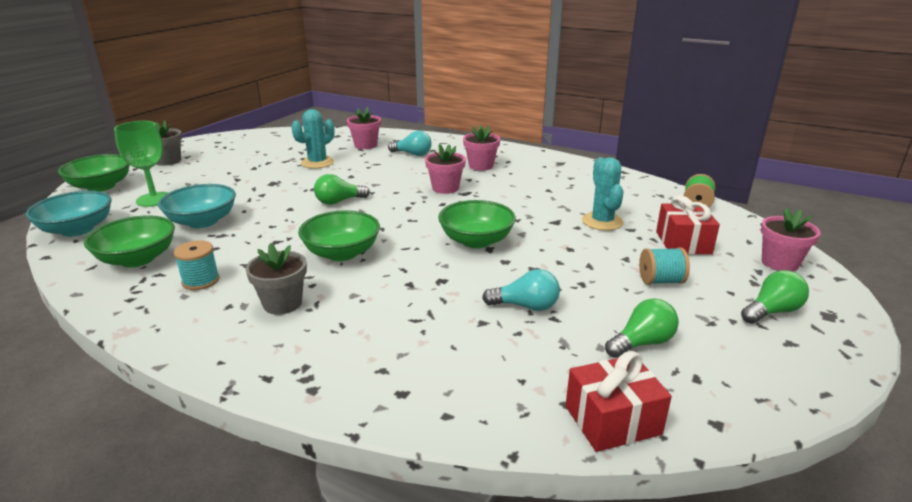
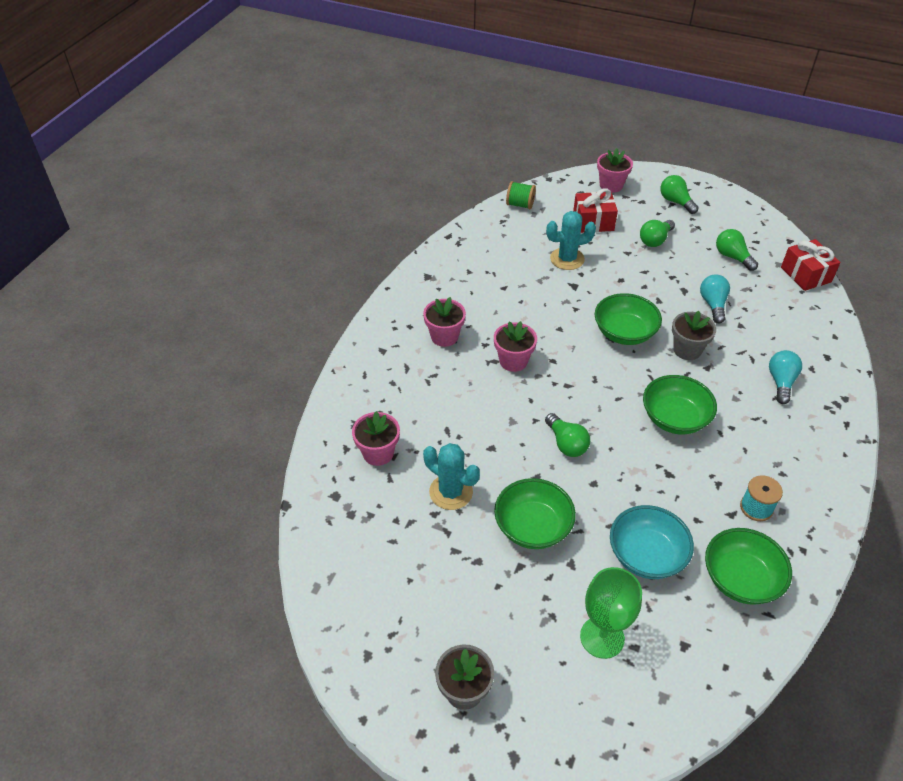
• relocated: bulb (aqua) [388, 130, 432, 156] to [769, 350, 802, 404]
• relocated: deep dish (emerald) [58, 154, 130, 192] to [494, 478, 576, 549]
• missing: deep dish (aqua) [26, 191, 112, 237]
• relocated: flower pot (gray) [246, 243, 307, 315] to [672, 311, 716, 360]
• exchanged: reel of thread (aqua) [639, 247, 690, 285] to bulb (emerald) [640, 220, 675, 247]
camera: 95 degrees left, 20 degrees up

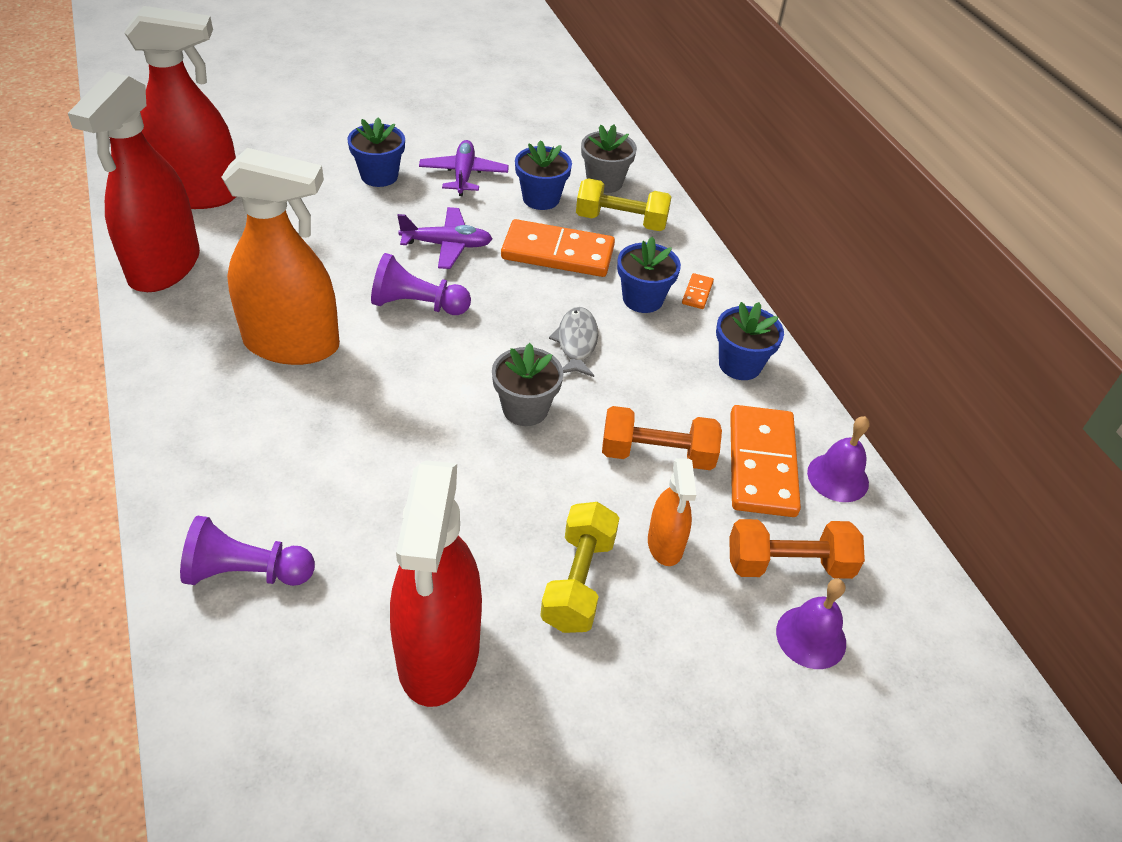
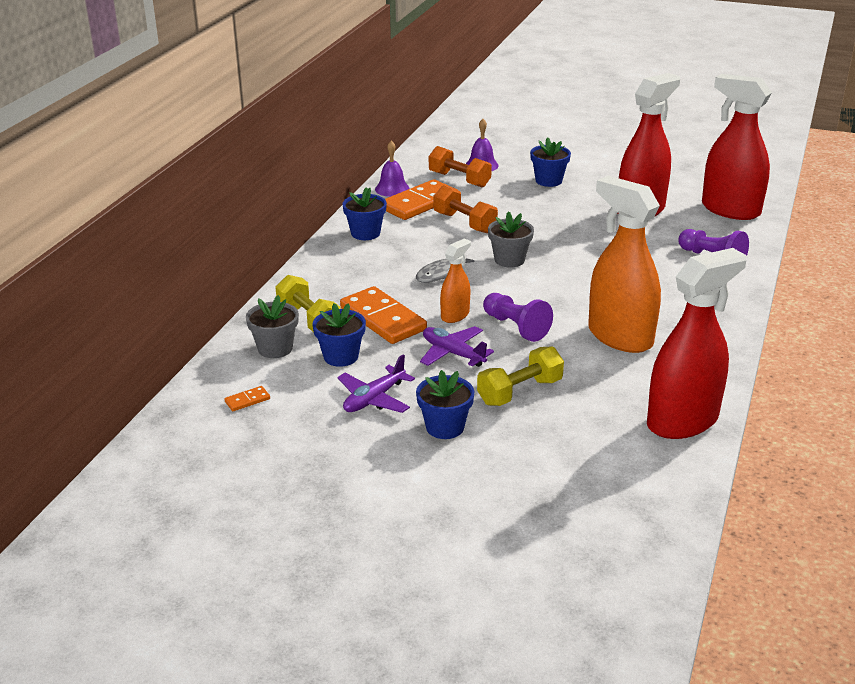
• relocated: sprayer (scarlet) [124, 6, 236, 209] to [702, 74, 772, 220]
• relocated: flower pot (royal blue) [617, 237, 681, 313] to [530, 137, 571, 187]
• relocated: domino tile (orange) [682, 273, 714, 309] to [224, 386, 270, 411]
• relocated: sprayer (orange) [648, 458, 696, 566] to [440, 239, 471, 323]
• relocated: free weight (golden) [540, 502, 619, 633] to [477, 346, 564, 406]
camera: 135 degrees left, 15 degrees down

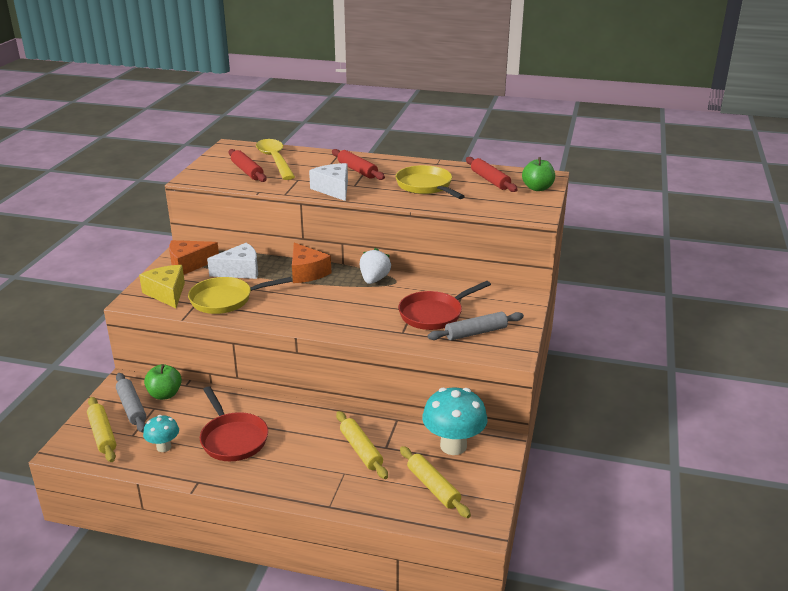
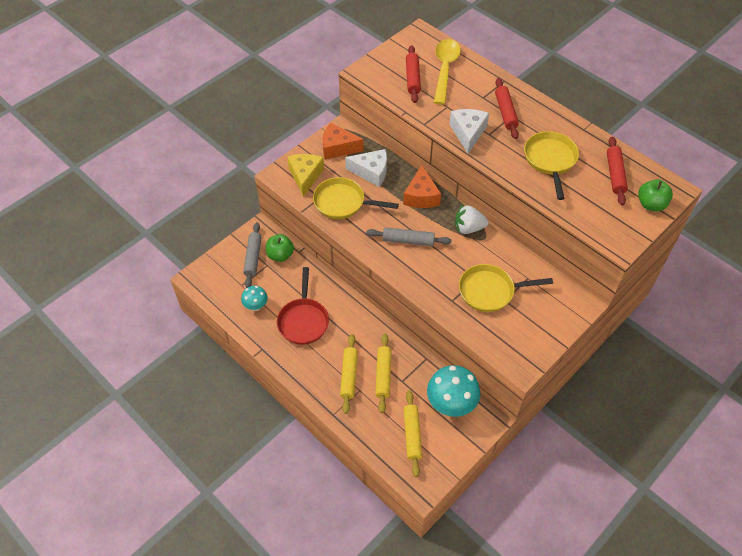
• spun: strawberry (pure white) [360, 248, 391, 284] = [455, 205, 489, 234] 135 degrees counterclockwise
• colour: frying pan (scarlet) [398, 281, 491, 330] to frying pan (golden) [459, 264, 553, 312]
• relocated: pastry roller (gray) [428, 312, 524, 341] to [366, 227, 452, 246]
• relocated: pastry roller (golden) [87, 397, 116, 462] to [340, 334, 358, 414]
camera: 30 degrees right, 25 degrees up

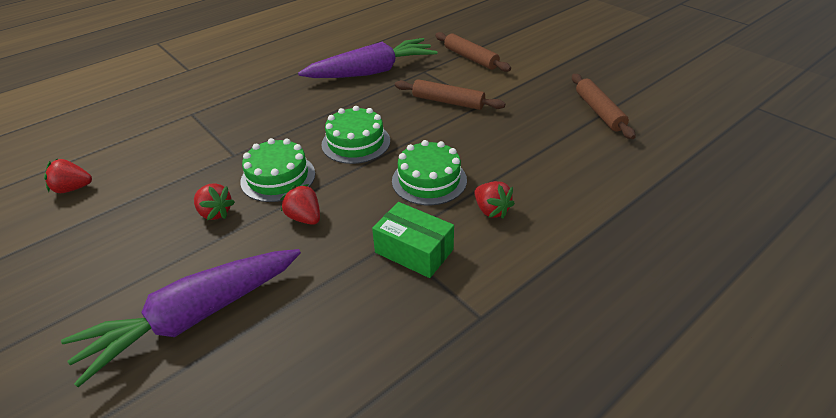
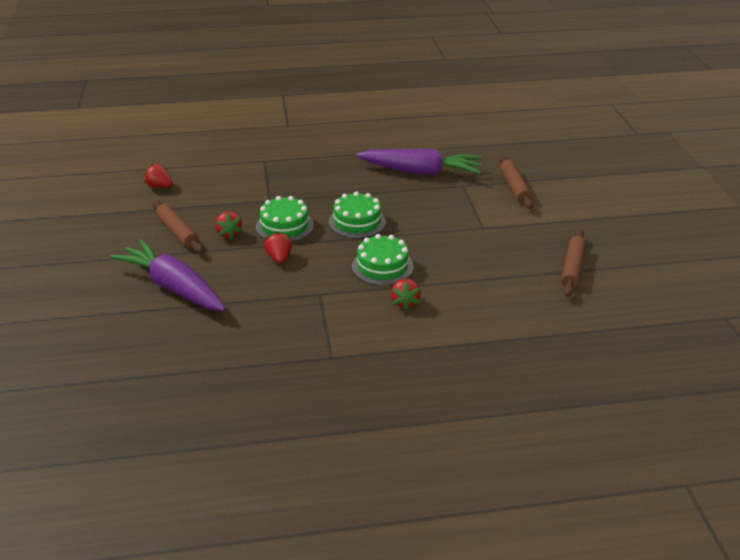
• relocated: pastry roller (russet) [395, 79, 505, 110] to [153, 200, 203, 253]
• missing: parcel (emerald) [372, 202, 454, 278]
• spun: carrot (royal purple) [61, 249, 301, 387] = [111, 239, 226, 311] 45 degrees clockwise
camera: 30 degrees right, 5 degrees down

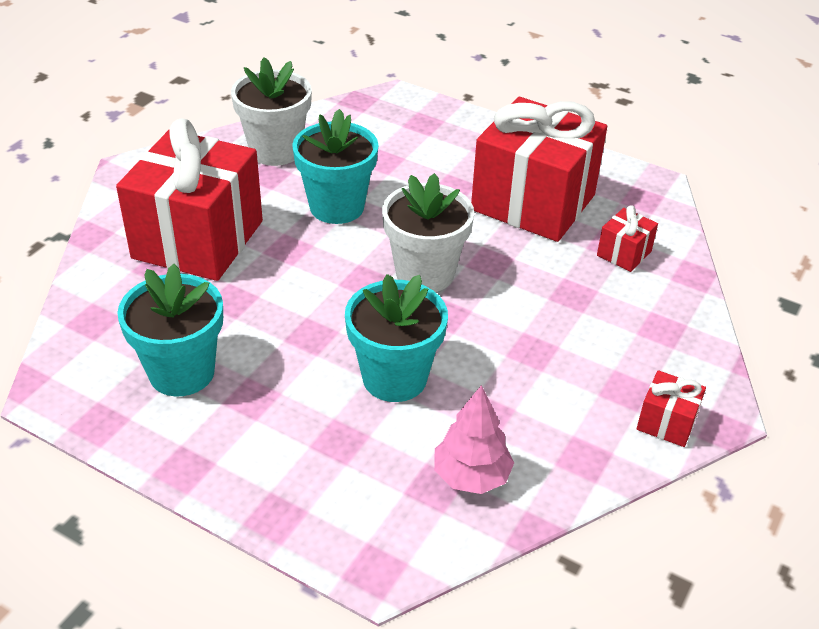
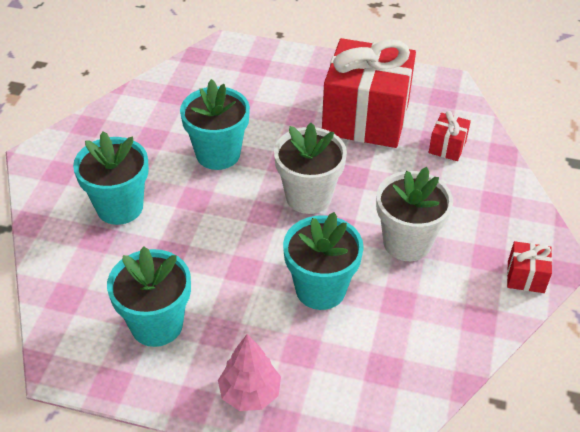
• relocated: flower pot (pure white) [231, 57, 312, 166] to [376, 167, 453, 261]
• exchanged: wrapped gift (scarlet) [116, 118, 263, 281] to flower pot (aqua) [73, 132, 149, 225]
• relocated: fir tree (rosy) [434, 385, 514, 494] to [218, 334, 281, 411]
camera: 15 degrees left, 5 degrees up

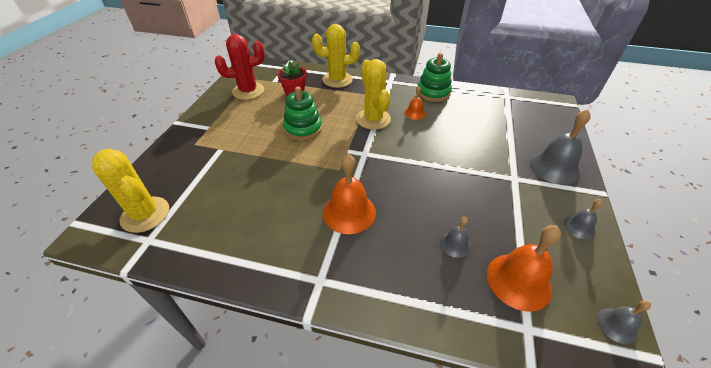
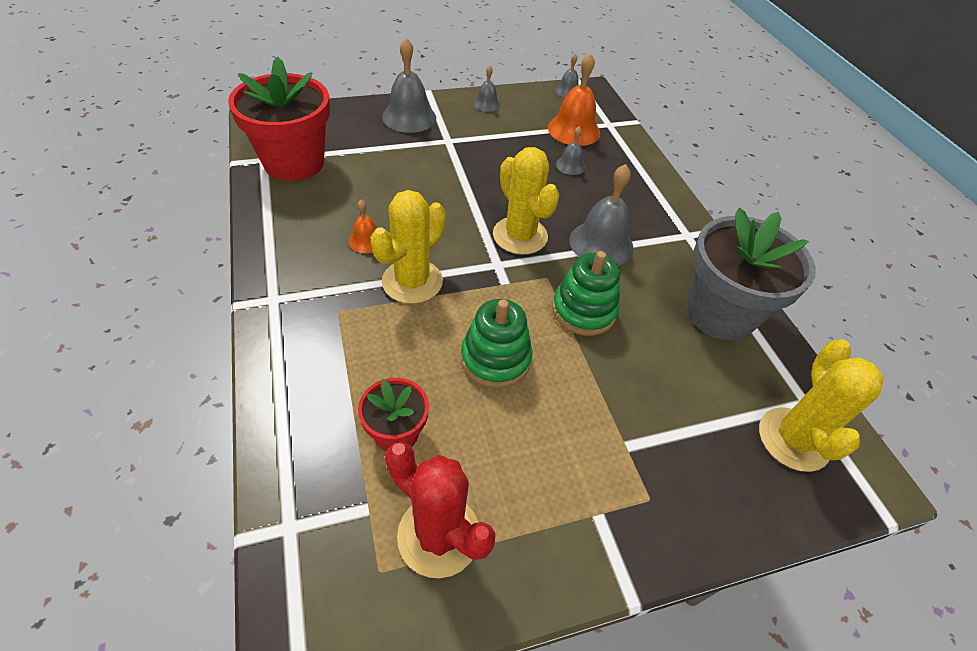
• relocated: prickly plant (golden) [312, 24, 360, 88] to [493, 147, 560, 255]
• relocated: stacking toy (emerald) [418, 53, 452, 102] to [552, 251, 620, 336]
• colour: hand bell (orange) [323, 154, 376, 234] to hand bell (gray) [569, 164, 634, 265]
• appeared: flower pot (scarlet) [228, 56, 330, 181]
• appeared: flower pot (gray) [686, 208, 816, 341]
camera: 125 degrees left, 5 degrees up

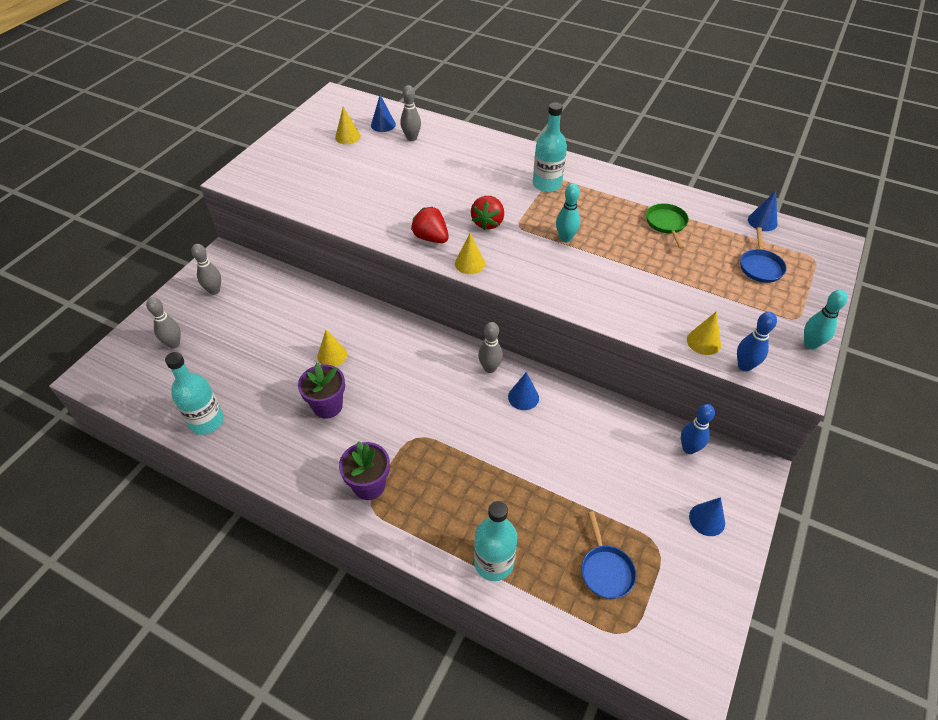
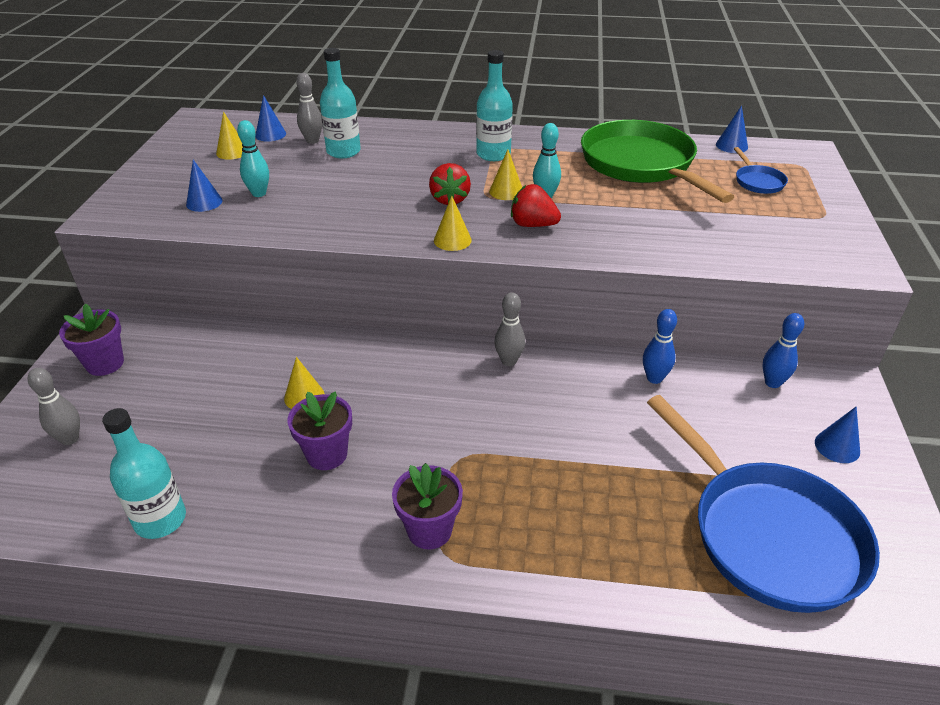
• size: frying pan (emerald) [646, 203, 689, 249] = [581, 120, 734, 203] x2.40
• relocated: strawberry (scarlet) [411, 207, 449, 243] to [511, 184, 561, 227]
• exchanged: skittle (gray) [191, 244, 221, 295] to flower pot (royal purple) [59, 304, 124, 376]
• relocated: skittle (aqua) [804, 290, 848, 349] to [237, 120, 269, 197]
• relocated: cone (golden) [687, 311, 721, 355] to [489, 149, 522, 200]
• relocated: skittle (royal blue) [737, 312, 777, 371] to [643, 309, 677, 384]
• relocated: cone (royal blue) [508, 372, 539, 410] to [186, 160, 223, 212]
• relocated: bottle (aqua) [474, 501, 518, 581] to [320, 48, 361, 158]
• size: frying pan (royal blue) [581, 512, 636, 599] = [647, 395, 880, 613] x2.40
camera: 20 degrees left, 10 degrees down

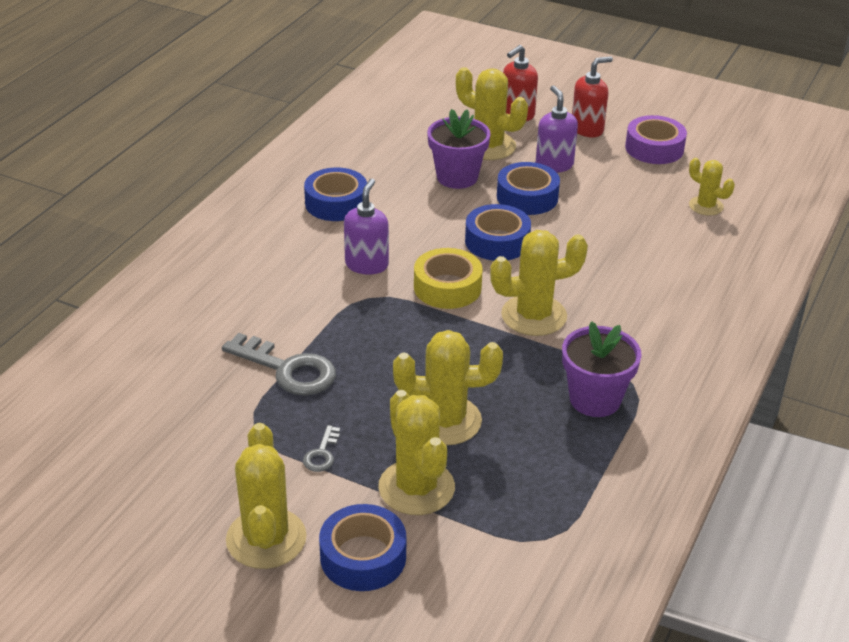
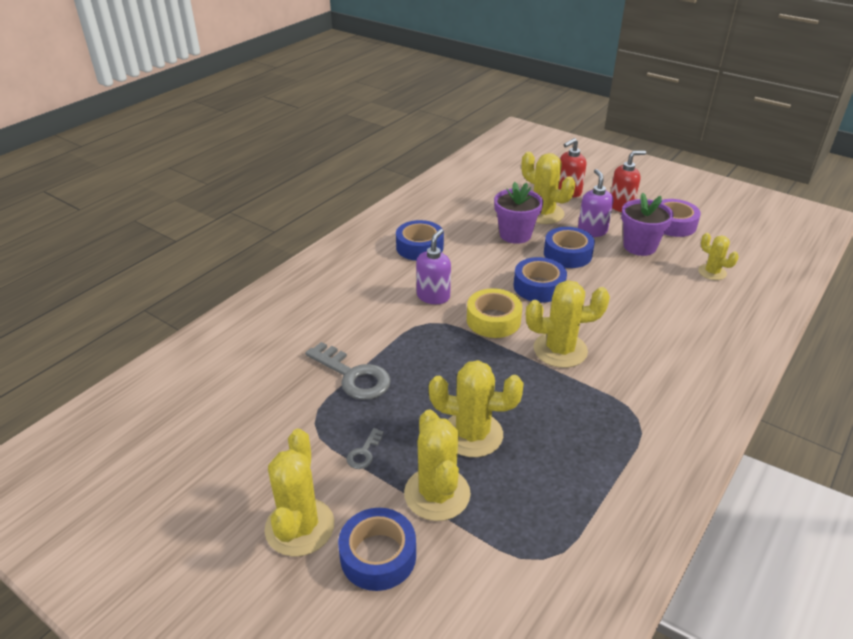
• relocated: flower pot (royal purple) [562, 321, 641, 417] to [621, 193, 673, 256]
camera: 10 degrees right, 0 degrees up

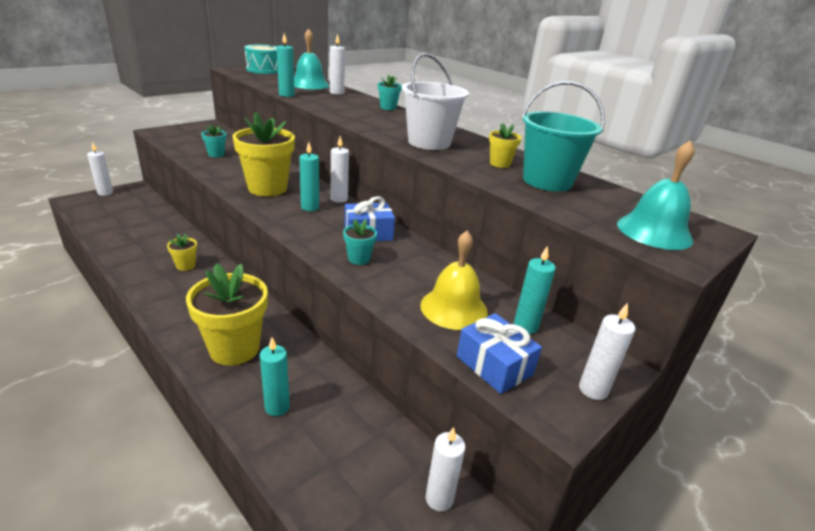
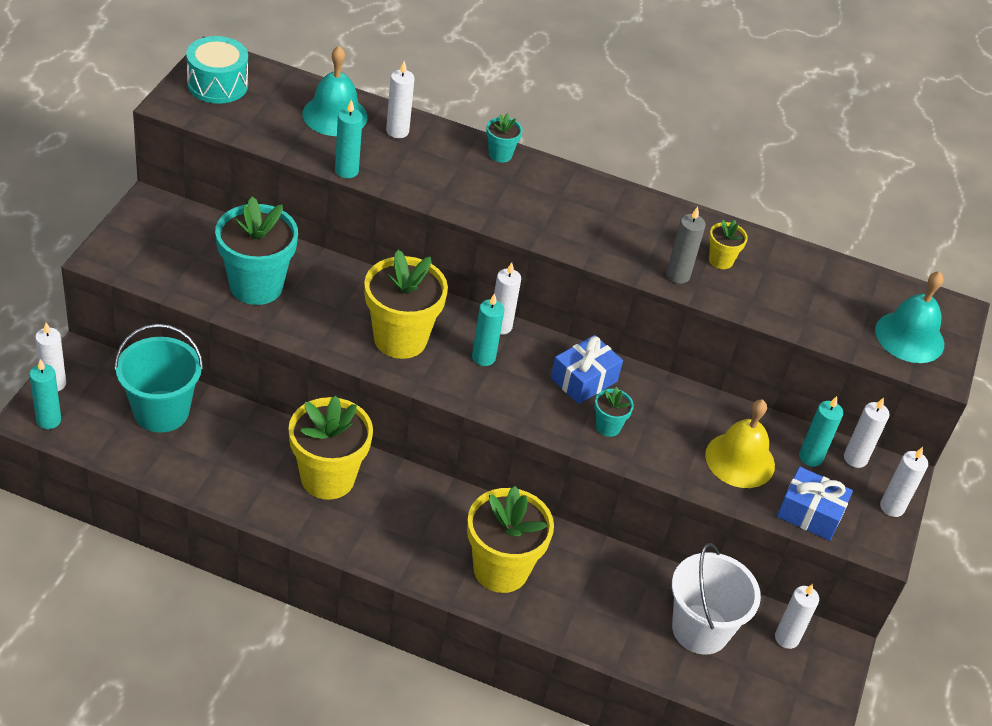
• relocated: bucket (pure white) [402, 53, 469, 150] to [672, 543, 761, 655]
• relocated: bucket (aqua) [521, 81, 605, 191] to [114, 324, 203, 433]
• size: flower pot (aqua) [201, 124, 227, 157] = [215, 197, 298, 305] x2.17
• size: flower pot (golden) [167, 234, 197, 271] = [289, 396, 373, 500] x2.17
• relocated: wax candle (aqua) [260, 338, 290, 416] to [29, 359, 61, 429]
• appeared: wax candle (gray) [666, 207, 706, 284]
• appeared: wax candle (pure white) [844, 397, 889, 468]
camera: 30 degrees left, 15 degrees up

